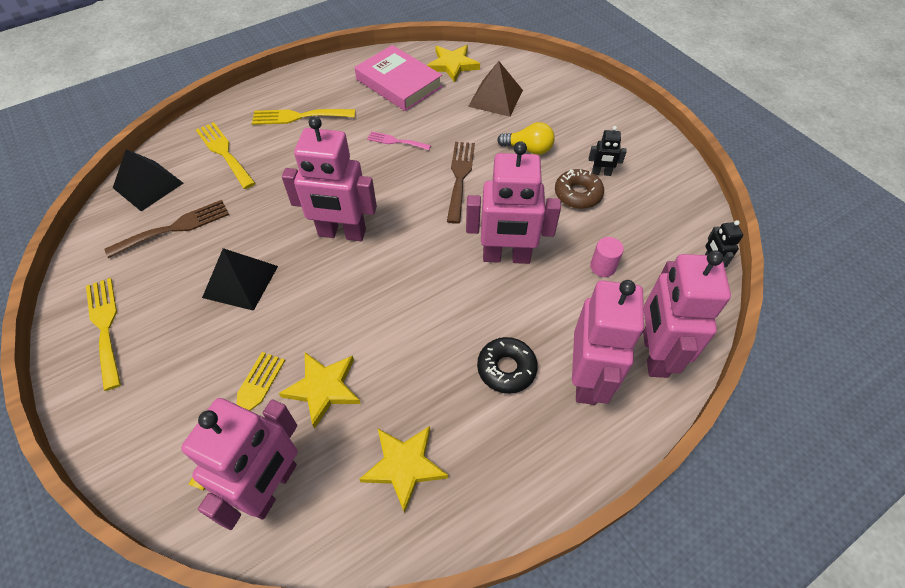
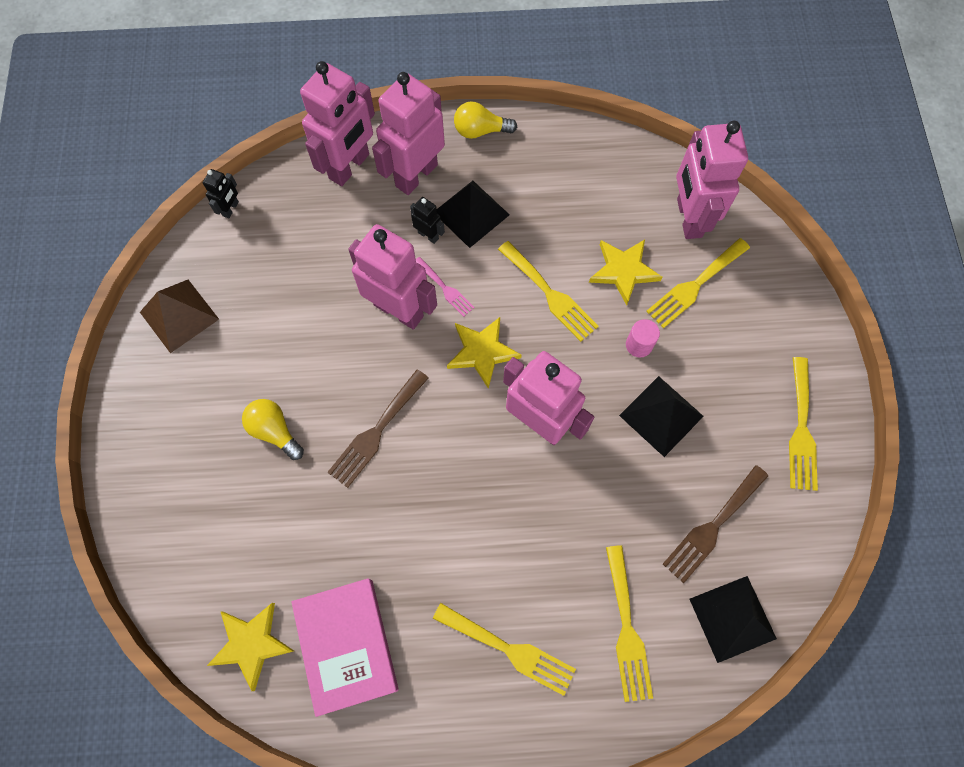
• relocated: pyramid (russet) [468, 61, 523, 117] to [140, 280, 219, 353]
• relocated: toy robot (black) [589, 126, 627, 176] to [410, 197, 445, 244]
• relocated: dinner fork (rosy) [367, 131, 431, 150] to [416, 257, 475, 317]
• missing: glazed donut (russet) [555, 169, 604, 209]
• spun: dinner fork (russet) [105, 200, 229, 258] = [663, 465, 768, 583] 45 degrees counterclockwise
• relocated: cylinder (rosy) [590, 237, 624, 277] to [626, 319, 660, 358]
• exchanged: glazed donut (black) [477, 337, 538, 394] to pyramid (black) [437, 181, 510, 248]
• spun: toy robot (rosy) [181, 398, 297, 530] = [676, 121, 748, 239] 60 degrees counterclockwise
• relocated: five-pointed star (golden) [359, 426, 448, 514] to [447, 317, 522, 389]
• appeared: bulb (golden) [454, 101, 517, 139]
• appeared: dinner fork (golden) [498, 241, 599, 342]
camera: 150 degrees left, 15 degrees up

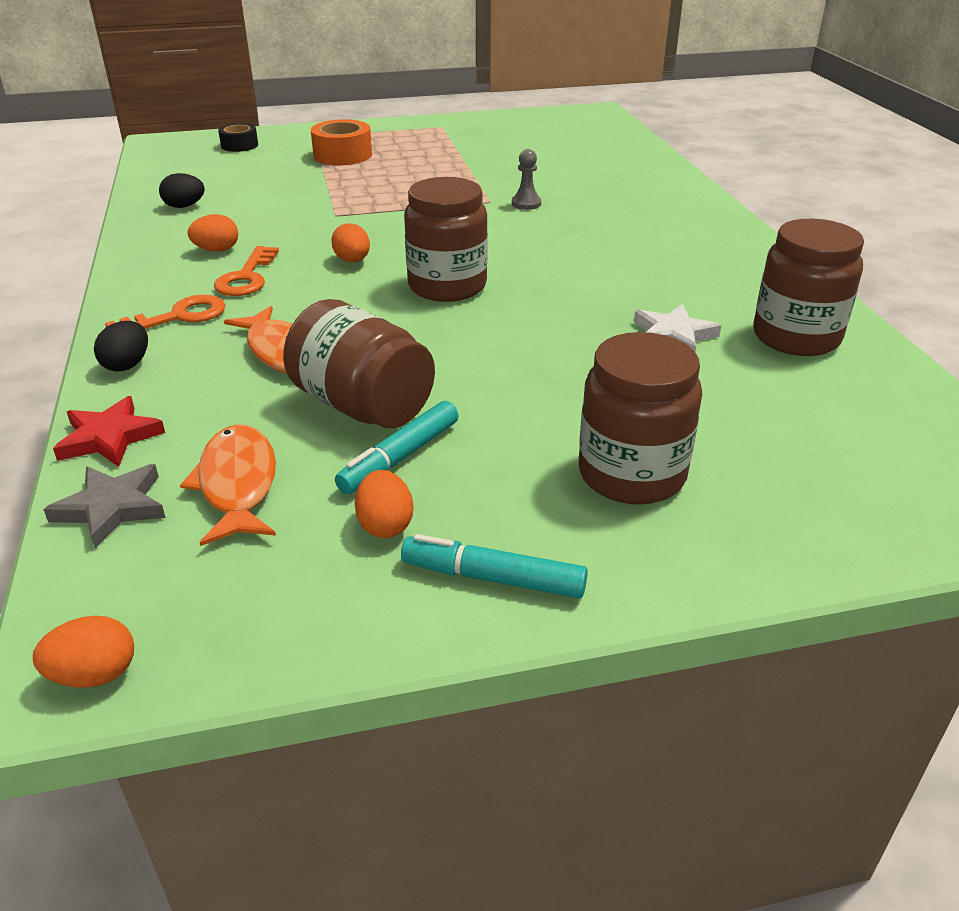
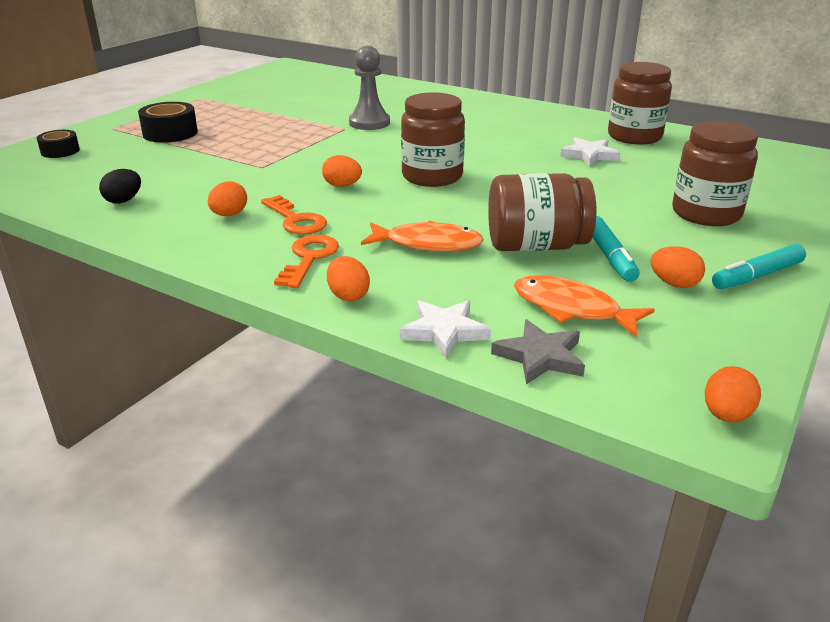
• colour: roll of tape (orange) [311, 119, 372, 165] to roll of tape (black) [138, 102, 198, 143]
• size: chess pawn (gray) [512, 149, 541, 210] = [349, 46, 390, 130] x1.77
• colour: egg shape (black) [94, 321, 148, 372] to egg shape (orange) [327, 256, 370, 301]
• colour: five-pointed star (scarlet) [53, 396, 165, 467] to five-pointed star (pure white) [400, 300, 491, 359]
camera: 45 degrees left, 5 degrees down

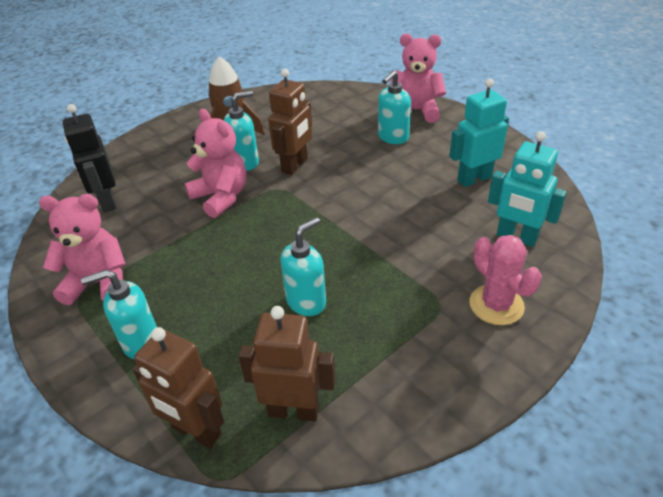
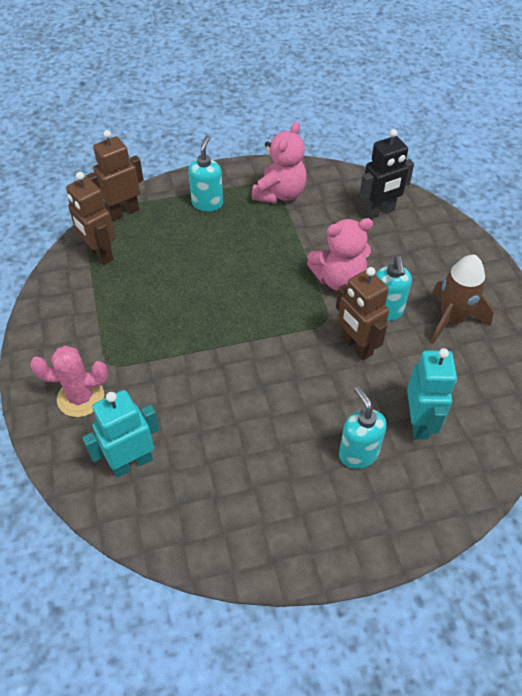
• missing: teddy bear (rosy) [390, 33, 446, 123]
• relocated: toy robot (aqua) [449, 78, 509, 187] to [407, 348, 457, 439]
• spun: toy robot (black) [63, 104, 117, 212] = [359, 129, 414, 219] 150 degrees clockwise
• missing: soap pump (aqua) [280, 217, 326, 316]
• spun: toy robot (russet) [238, 306, 335, 422] = [66, 172, 115, 265] 105 degrees clockwise
camera: 115 degrees right, 10 degrees up

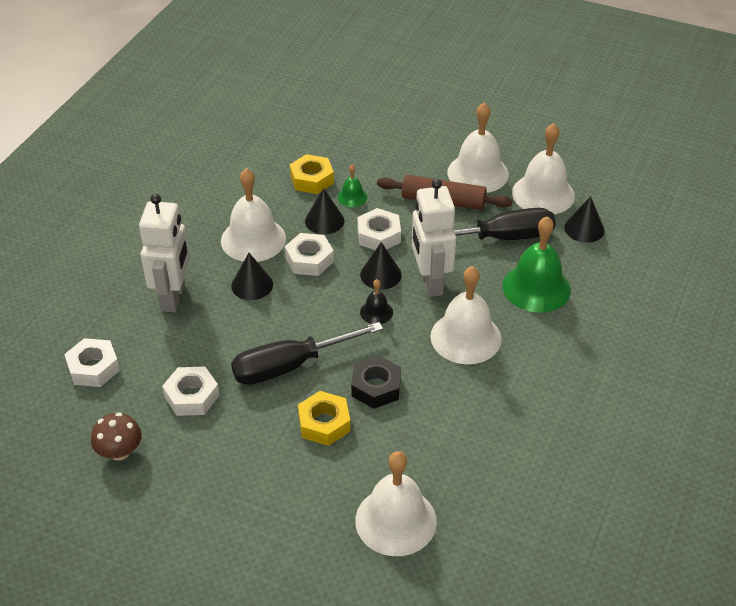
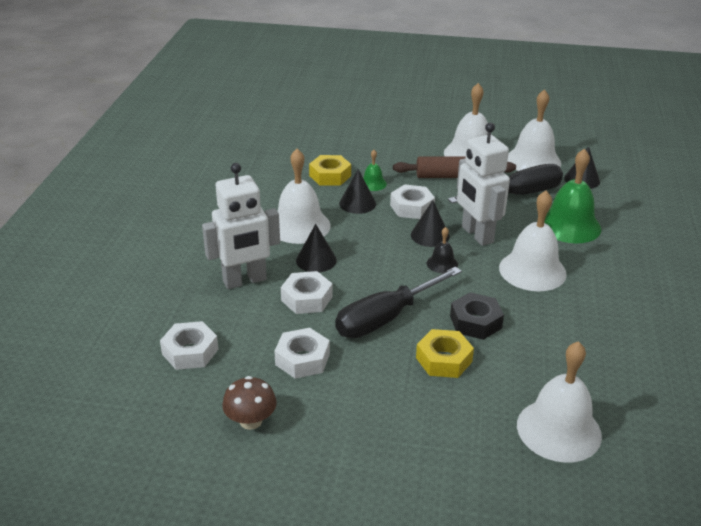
• spun: toy robot (pure white) [139, 194, 190, 312] = [202, 163, 280, 289] 75 degrees clockwise
• relocated: nut (pure white) [285, 233, 334, 276] to [281, 271, 333, 314]
camera: 15 degrees left, 10 degrees down

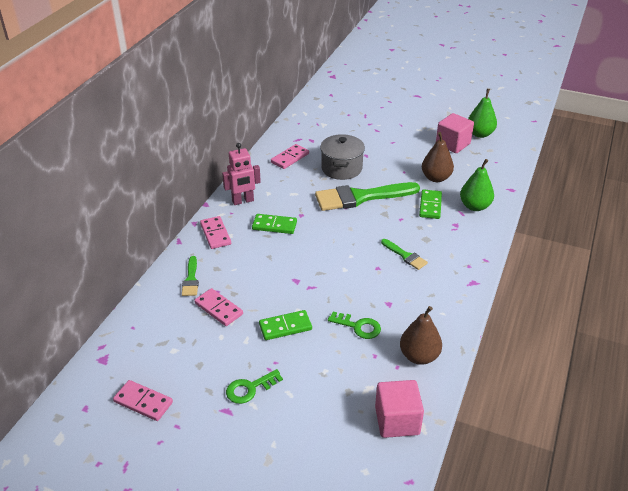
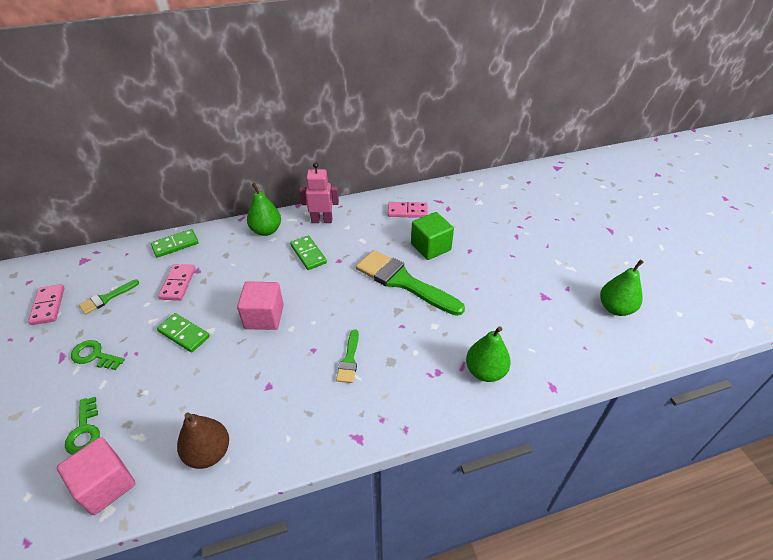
• relocated: cube (rosy) [436, 113, 474, 153] to [237, 281, 284, 330]
• missing: pear (russet) [422, 132, 454, 182]
• exchanged: stockpot (gray) [320, 134, 365, 180] to cube (emerald) [411, 212, 454, 260]
• spun: toy robot (rosy) [222, 143, 261, 205] = [299, 162, 339, 223] 150 degrees clockwise
• relocated: domino tile (emerald) [419, 189, 442, 219] to [151, 229, 199, 258]
• exchanged: domino tile (rosy) [200, 216, 231, 249] to pear (emerald) [247, 183, 281, 236]
• relocated: paint brush (emerald) [182, 256, 199, 296] to [79, 280, 139, 315]
• relocated: door key (emerald) [328, 311, 381, 339] to [65, 397, 100, 455]
camera: 50 degrees right, 5 degrees up

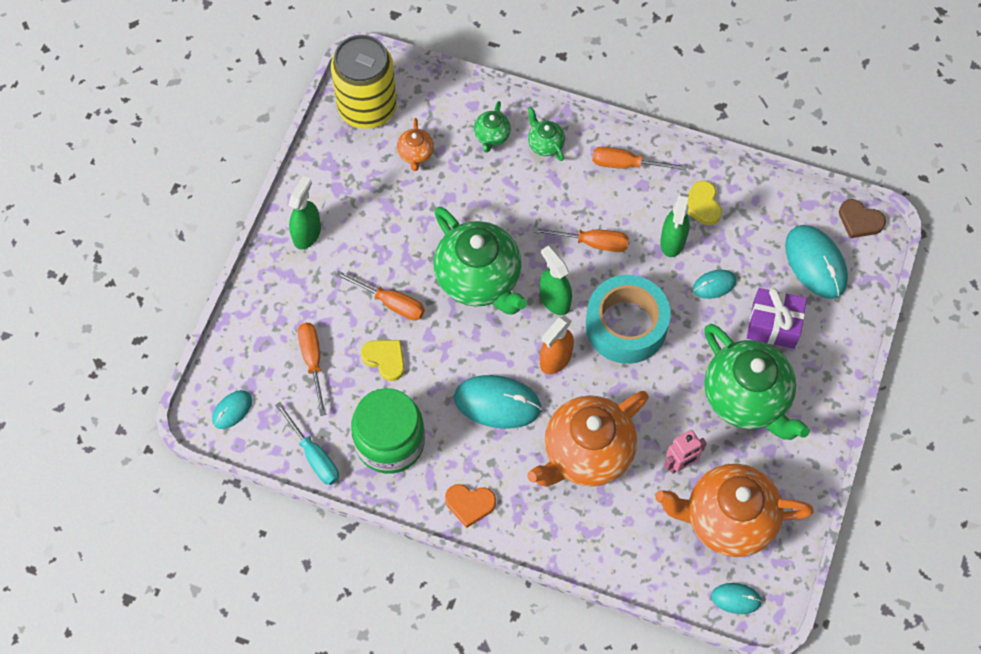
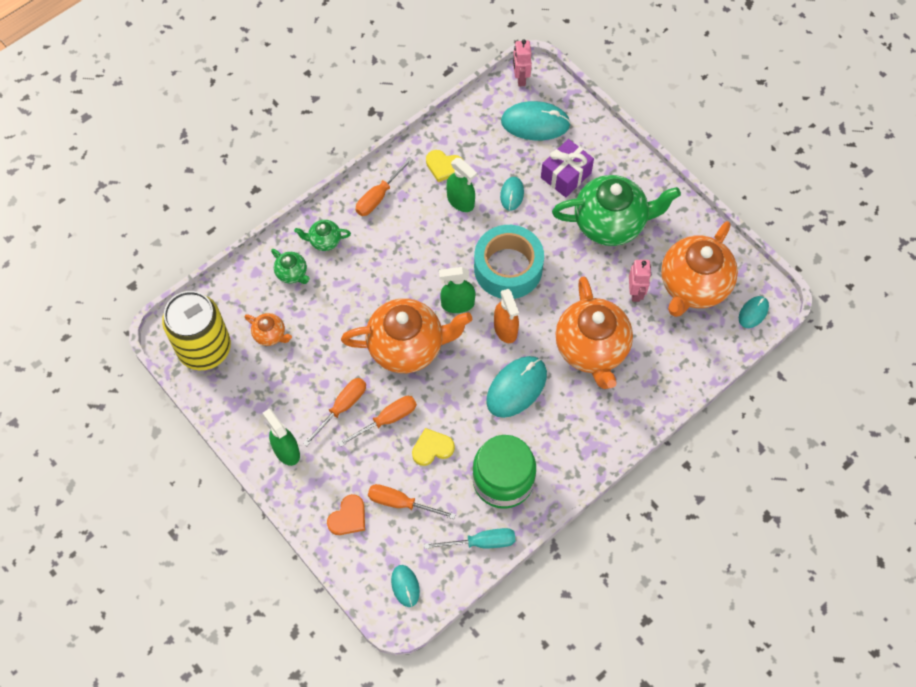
• exchanged: love heart (russet) [839, 199, 886, 239] to toy robot (rosy) [513, 40, 532, 87]
• colour: teapot (emerald) [434, 207, 527, 315] to teapot (orange) [341, 298, 472, 373]
• relocated: flat screwdriver (orange) [532, 227, 629, 252] to [303, 378, 366, 446]
• relocated: love heart (orange) [445, 484, 496, 528] to [327, 494, 365, 535]
camera: 60 degrees left, 0 degrees up

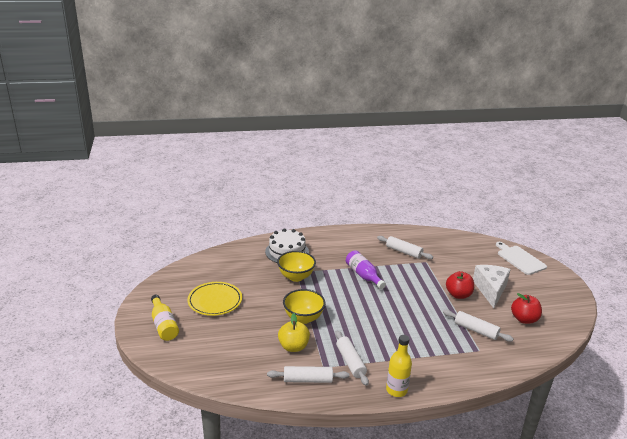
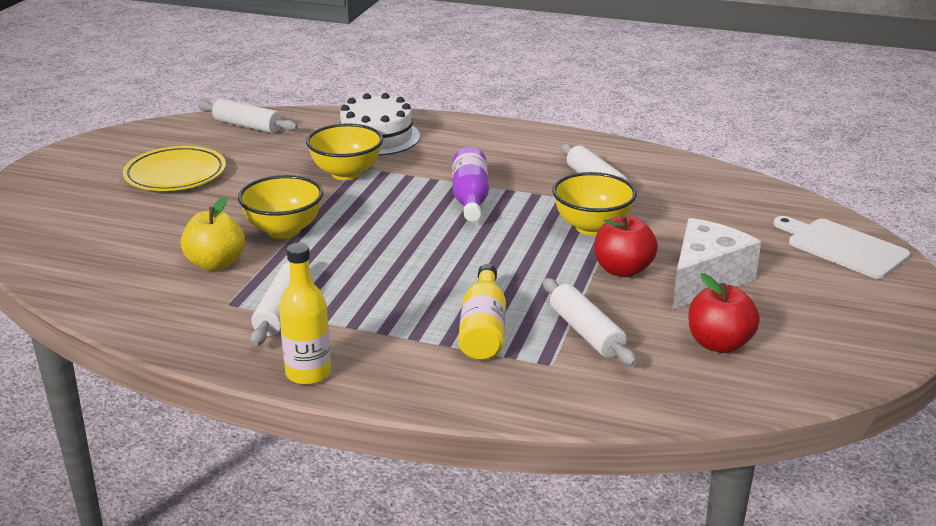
• spun: cutting board (pure white) [496, 242, 547, 275] = [774, 216, 910, 279] 45 degrees counterclockwise
• relocated: bottle (golden) [151, 295, 179, 341] to [458, 264, 506, 360]
• relocated: pastry roller (pure white) [267, 366, 349, 383] to [198, 99, 298, 133]
• appeared: deep dish (golden) [552, 172, 637, 235]
camera: 30 degrees right, 0 degrees up

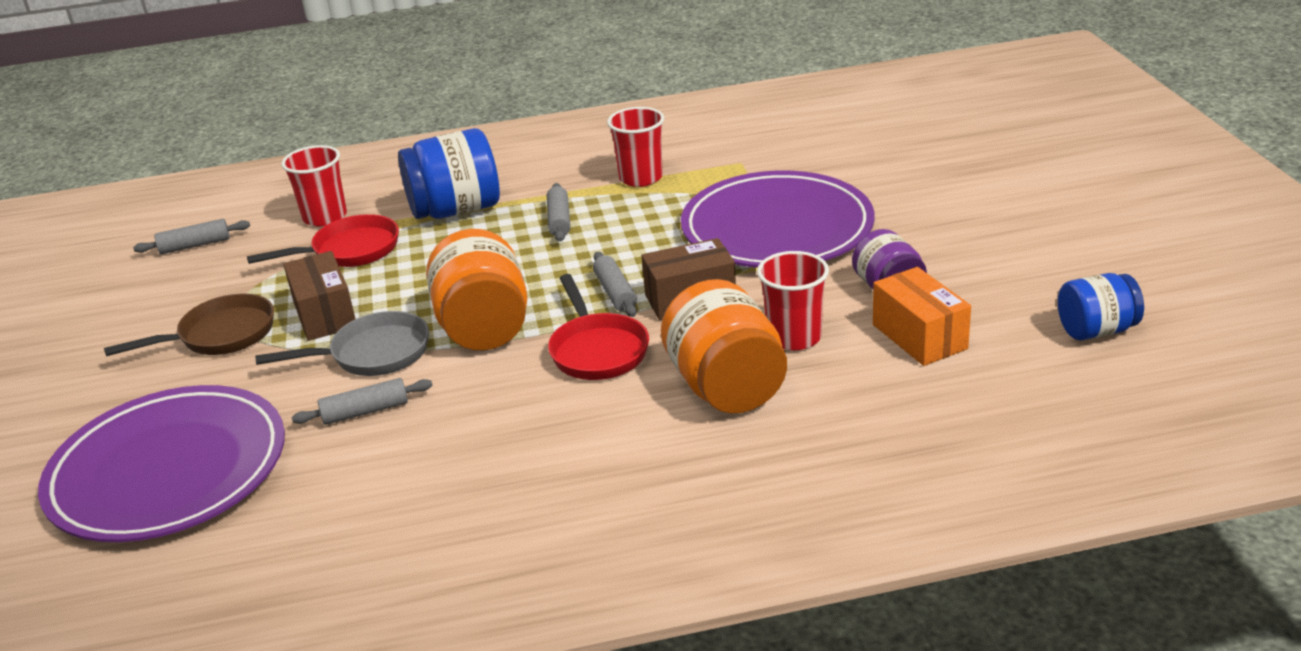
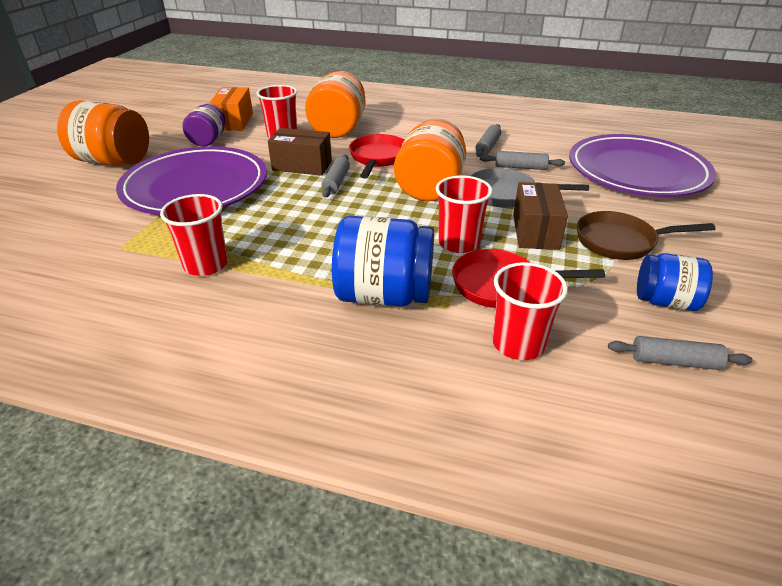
• relocated: pastry roller (gray) [547, 183, 570, 242] to [475, 124, 501, 157]
• relocated: jam jar (royal blue) [1058, 273, 1144, 341] to [637, 253, 713, 311]
• appeared: jam jar (orange) [57, 100, 149, 166]
• appeared: tumbler (scarlet) [436, 175, 493, 253]
camera: 155 degrees left, 5 degrees up

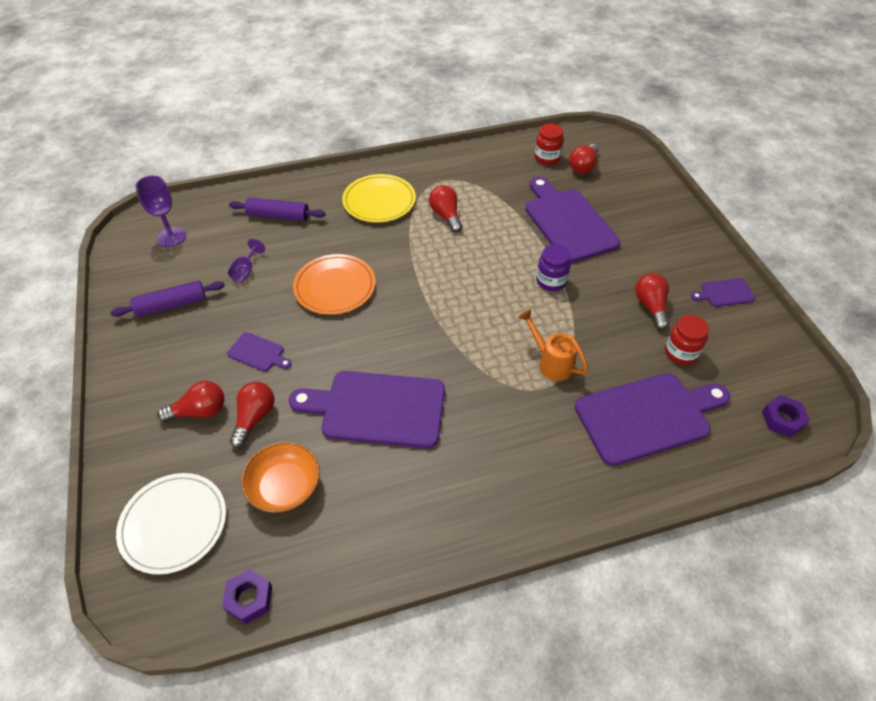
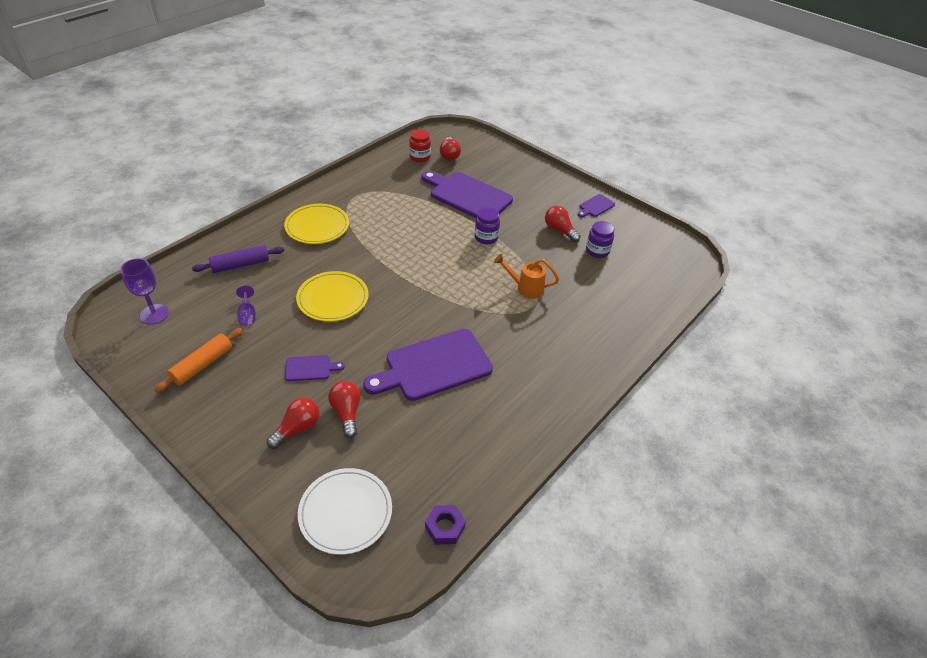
• missing: bulb (scarlet) [429, 185, 463, 233]
• colour: plate (orange) [293, 254, 376, 315] to plate (golden) [296, 271, 369, 322]
• colour: pastry roller (royal purple) [110, 280, 225, 317] to pastry roller (orange) [154, 328, 243, 393]
• colour: jam jar (scarlet) [665, 315, 709, 365] to jam jar (royal purple) [586, 221, 614, 258]
• missing: cutting board (royal purple) [575, 373, 730, 466]
• missing: nut (royal purple) [762, 395, 810, 437]
• missing: deep dish (orange) [241, 442, 320, 513]
camera: 35 degrees left, 5 degrees down

